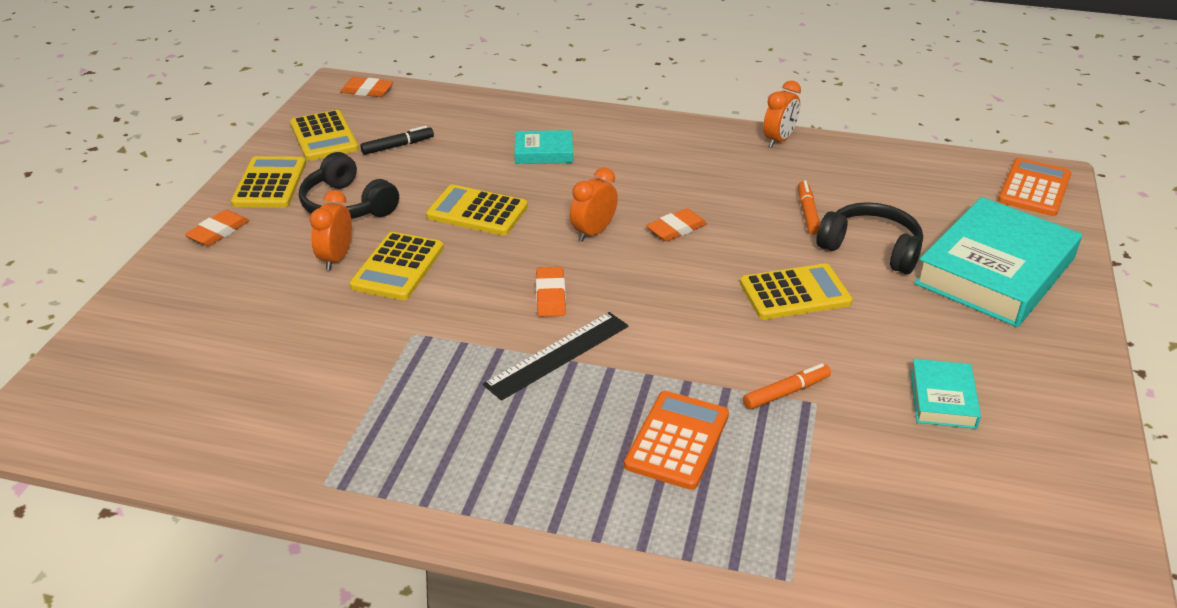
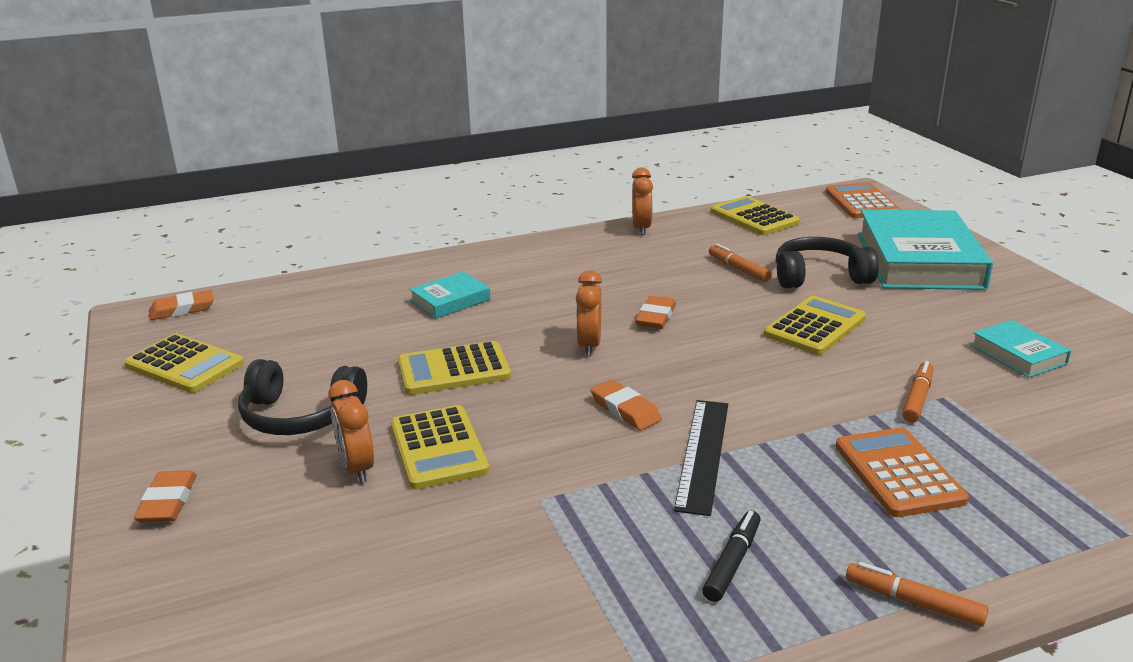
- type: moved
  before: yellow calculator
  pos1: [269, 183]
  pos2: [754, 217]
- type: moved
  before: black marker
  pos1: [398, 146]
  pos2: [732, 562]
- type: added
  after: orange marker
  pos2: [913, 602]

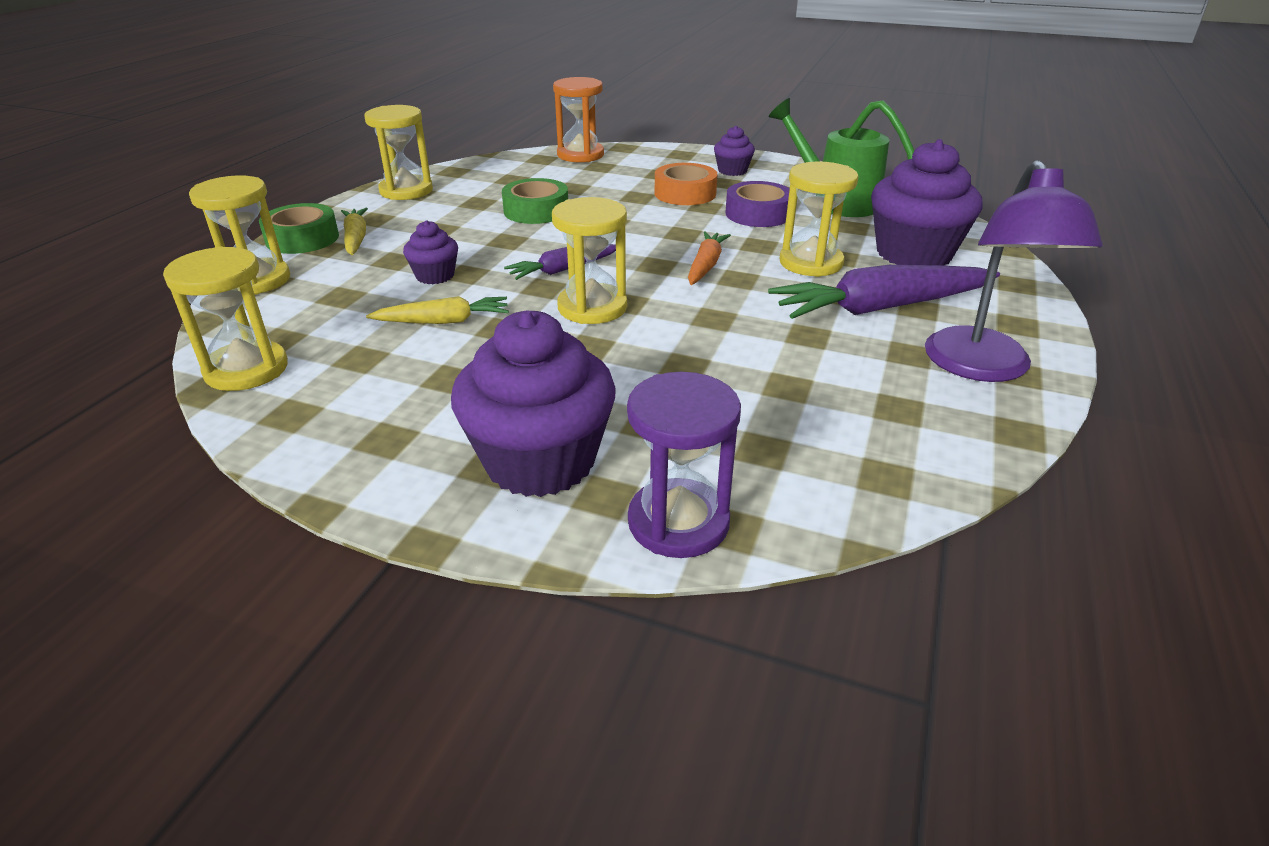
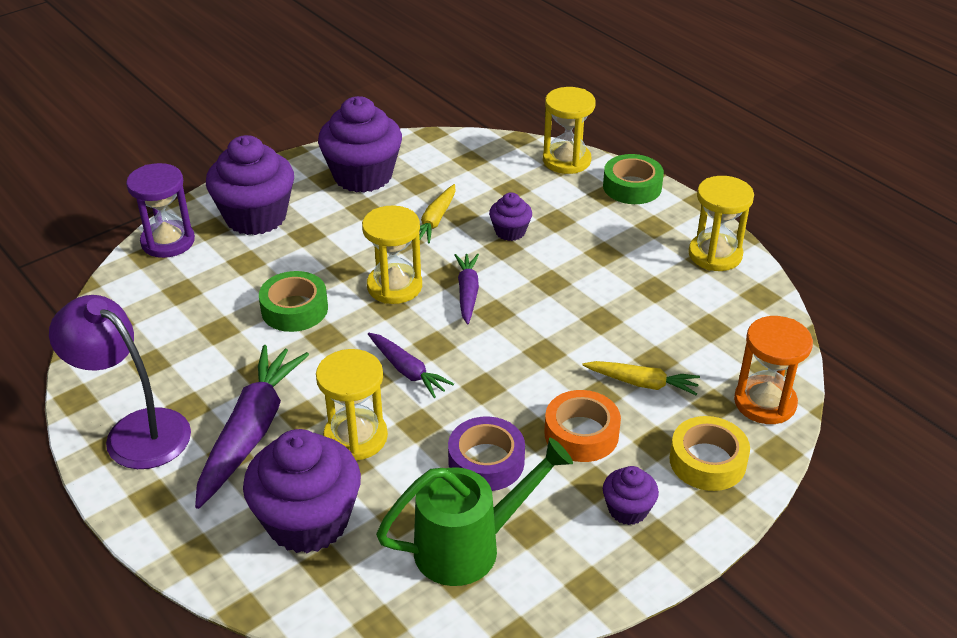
- type: removed
  before: yellow hourglass
  pos1: [246, 369]
- type: moved
  before: yellow carrot
  pos1: [356, 238]
  pos2: [642, 383]
- type: moved
  before: green tape
  pos1: [536, 211]
  pos2: [294, 309]
- type: recoloured
  before: orange carrot
  after: purple carrot
  pos1: [706, 265]
  pos2: [407, 371]
- type: added
  after: purple cupcake
  pos2: [363, 176]
- type: added
  after: yellow tape
  pos2: [707, 461]

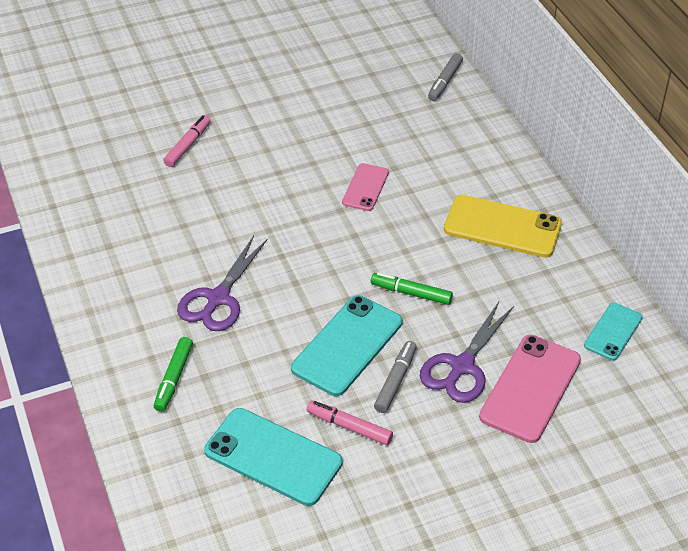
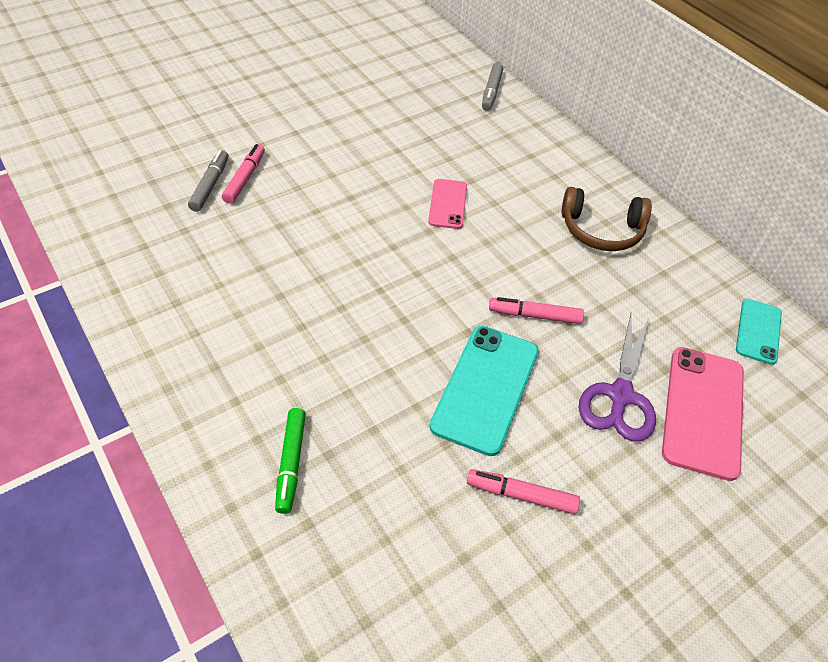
- type: removed
  before: purple scissors
  pos1: [218, 298]
- type: removed
  before: turquoise phone
  pos1: [273, 457]
- type: recoloured
  before: green marker
  after: pink marker
  pos1: [411, 293]
  pos2: [535, 315]
- type: moved
  before: grey marker
  pos1: [395, 381]
  pos2: [210, 185]
- type: replaced
  before: yellow phone
  after: brown headphones
  pos1: [502, 227]
  pos2: [601, 230]

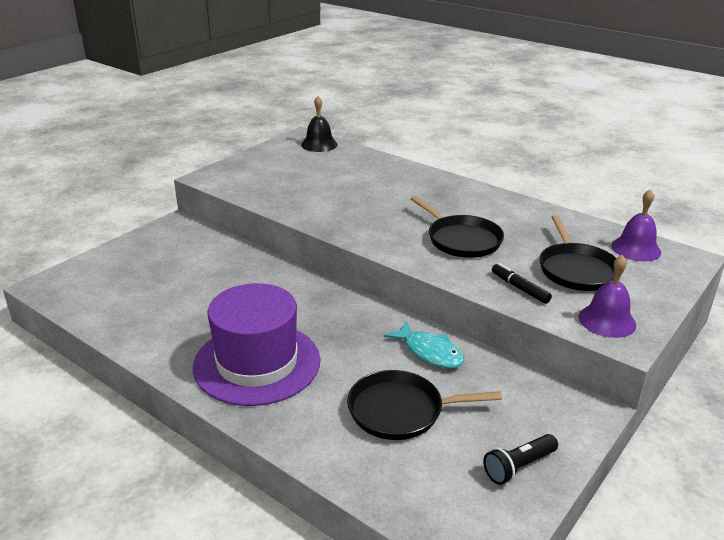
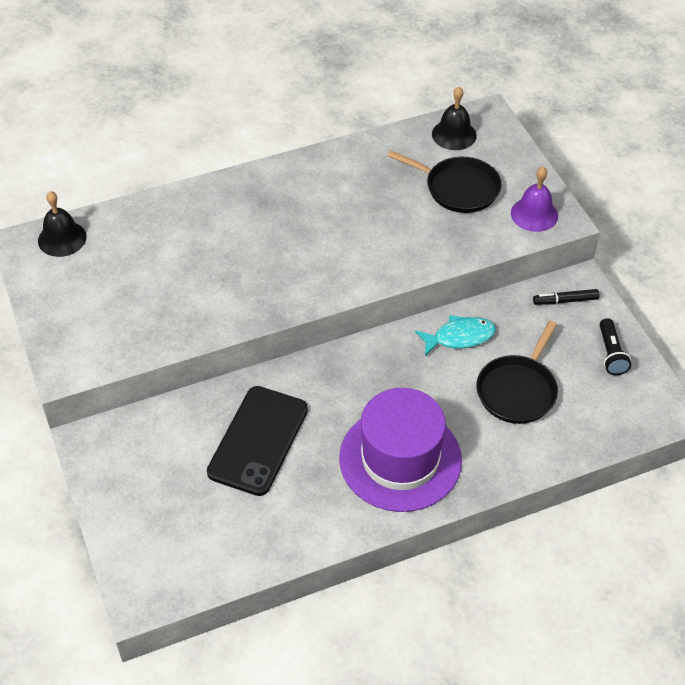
- type: removed
  before: black pan
  pos1: [461, 240]
- type: moved
  before: black marker
  pos1: [519, 288]
  pos2: [565, 300]
- type: recoloured
  before: purple bell
  after: black bell
  pos1: [636, 249]
  pos2: [454, 134]
- type: added
  after: black phone
  pos2: [258, 440]

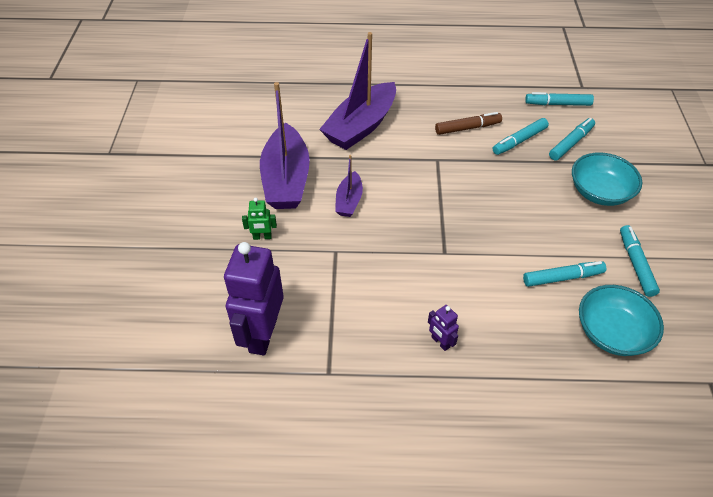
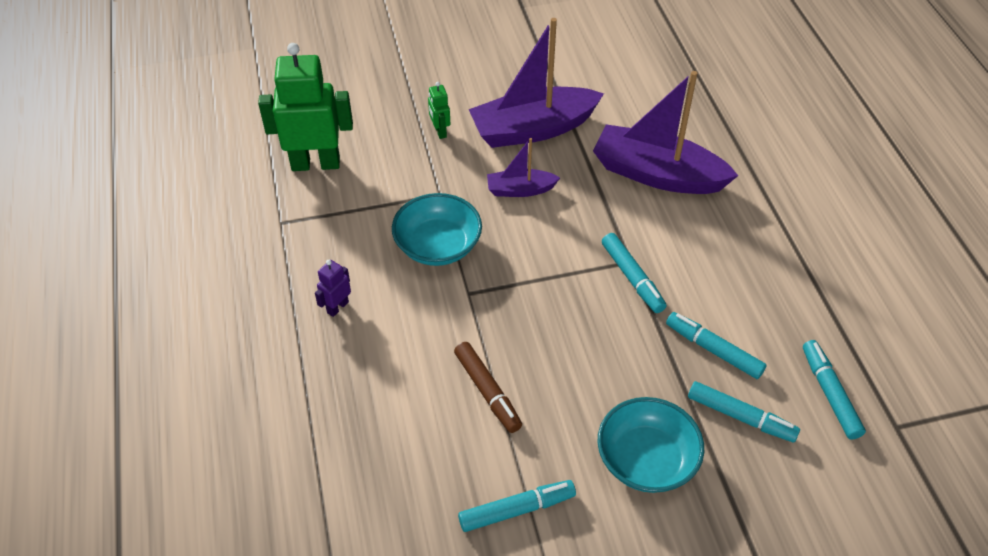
- type: recoloured
  before: purple robot
  after: green robot
  pos1: [262, 334]
  pos2: [316, 163]
- type: moved
  before: brown marker
  pos1: [467, 128]
  pos2: [487, 391]
- type: moved
  before: turquoise marker
  pos1: [562, 277]
  pos2: [632, 278]
- type: moved
  before: turquoise bowl
  pos1: [612, 332]
  pos2: [438, 246]

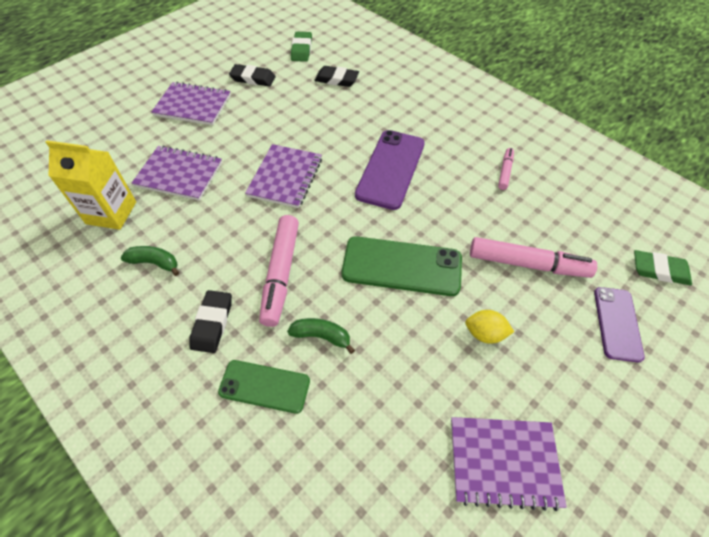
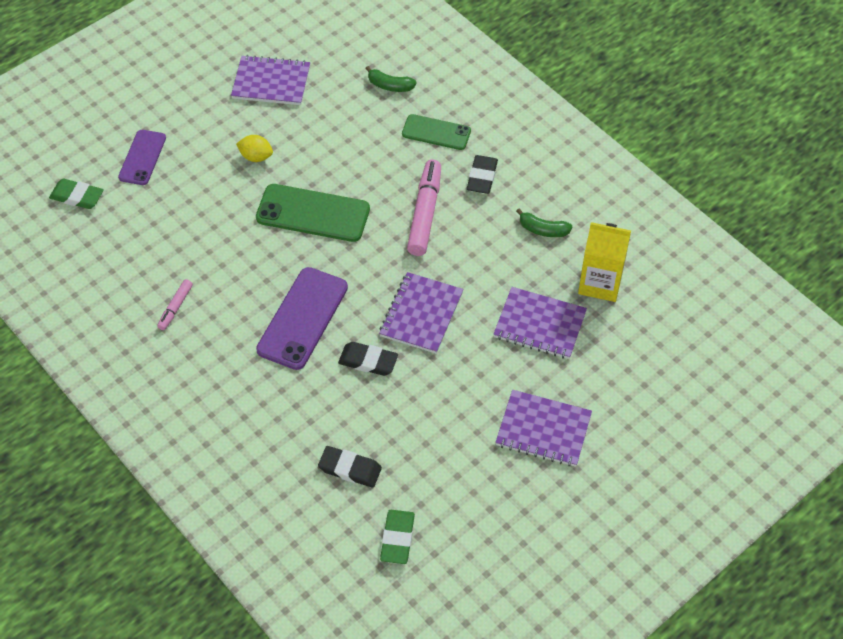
- type: moved
  before: black eraser
  pos1: [253, 78]
  pos2: [368, 361]
- type: moved
  before: green banana
  pos1: [321, 336]
  pos2: [390, 86]
- type: removed
  before: pink marker
  pos1: [527, 264]

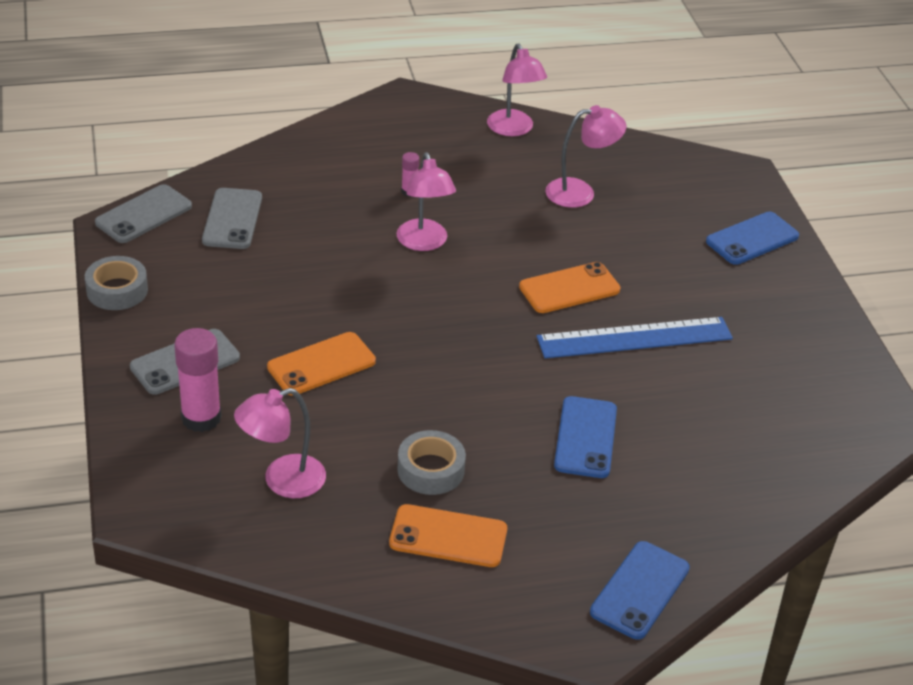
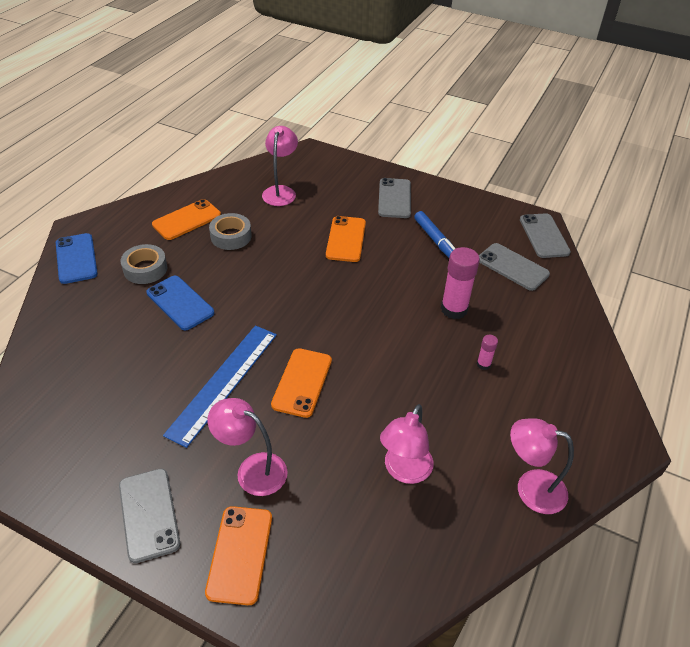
- type: moved
  before: grey tape
  pos1: [117, 290]
  pos2: [145, 269]
- type: moved
  before: pink glue stick
  pos1: [201, 418]
  pos2: [454, 309]
- type: moved
  before: pink lamp
  pos1: [424, 243]
  pos2: [252, 469]
- type: recoloured
  before: blue phone
  after: orange phone
  pos1: [752, 239]
  pos2: [240, 554]
- type: added
  after: grey phone
  pos2: [149, 514]
- type: added
  after: blue marker
  pos2: [435, 240]

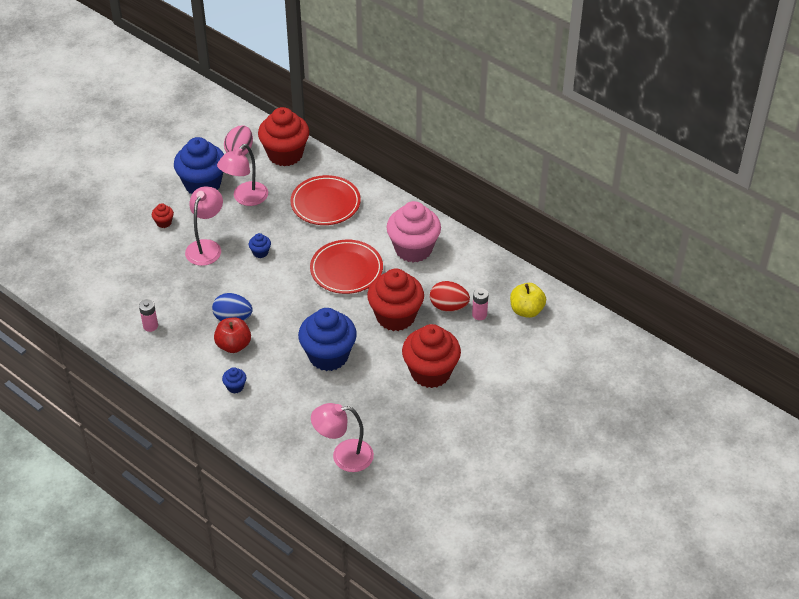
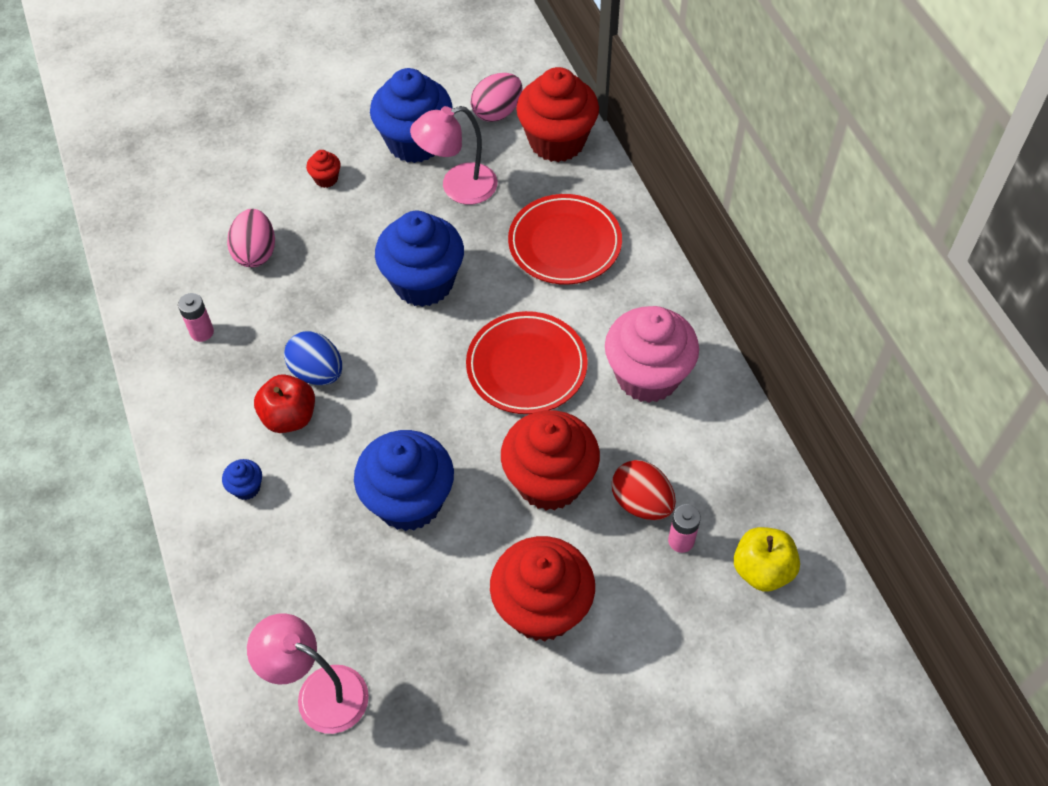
- type: removed
  before: pink lamp
  pos1: [206, 247]
- type: resized
  before: blue cupcake
  pos1: [260, 252]
  pos2: [423, 282]
  scale: 2.42
- type: added
  after: pink egg
  pos2: [256, 252]

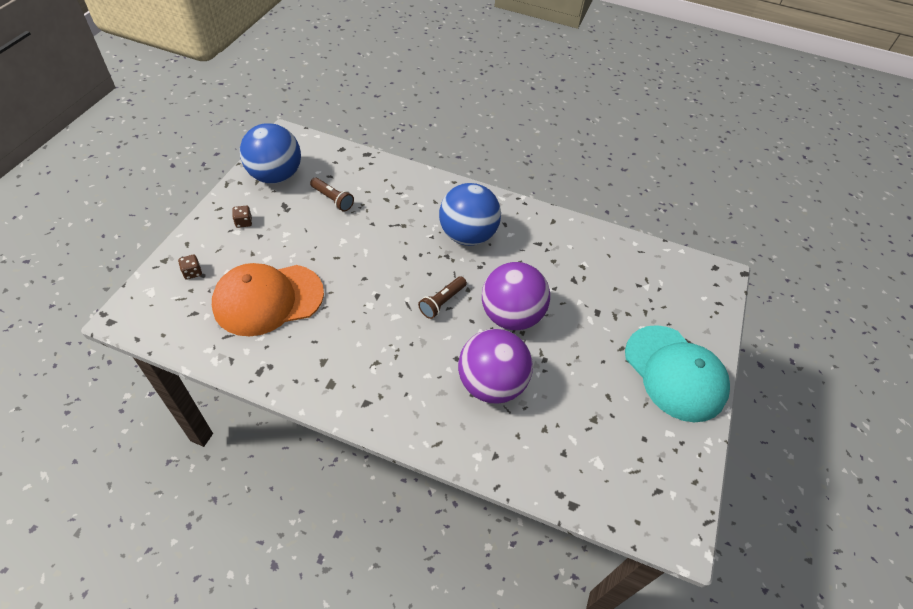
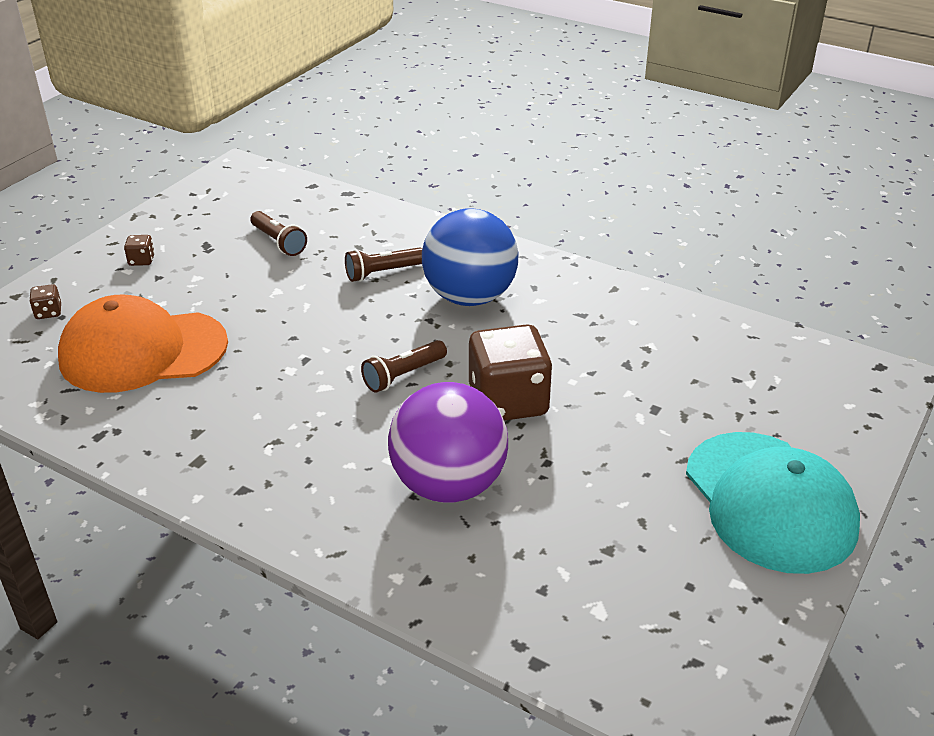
- type: removed
  before: blue ball
  pos1: [275, 176]
- type: replaced
  before: purple ball
  after: brown dice
  pos1: [511, 316]
  pos2: [508, 401]
- type: added
  after: brown flashlight
  pos2: [383, 273]

